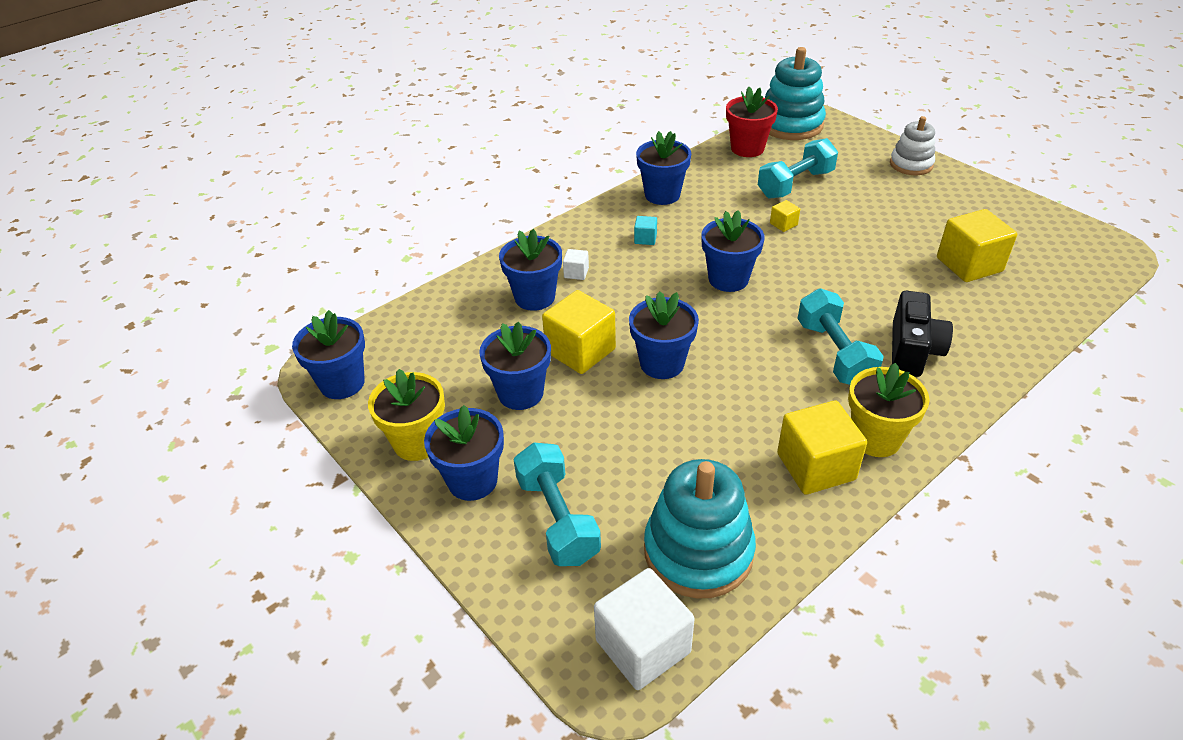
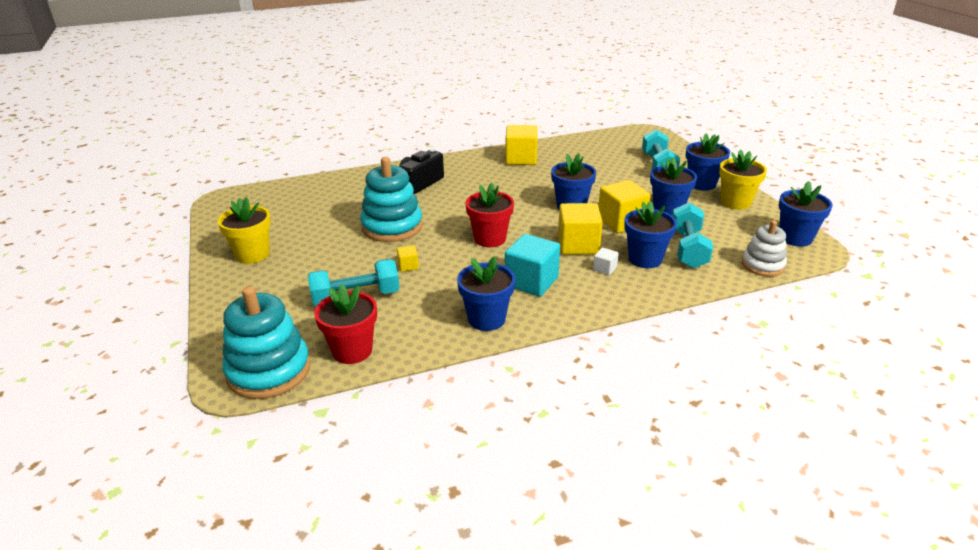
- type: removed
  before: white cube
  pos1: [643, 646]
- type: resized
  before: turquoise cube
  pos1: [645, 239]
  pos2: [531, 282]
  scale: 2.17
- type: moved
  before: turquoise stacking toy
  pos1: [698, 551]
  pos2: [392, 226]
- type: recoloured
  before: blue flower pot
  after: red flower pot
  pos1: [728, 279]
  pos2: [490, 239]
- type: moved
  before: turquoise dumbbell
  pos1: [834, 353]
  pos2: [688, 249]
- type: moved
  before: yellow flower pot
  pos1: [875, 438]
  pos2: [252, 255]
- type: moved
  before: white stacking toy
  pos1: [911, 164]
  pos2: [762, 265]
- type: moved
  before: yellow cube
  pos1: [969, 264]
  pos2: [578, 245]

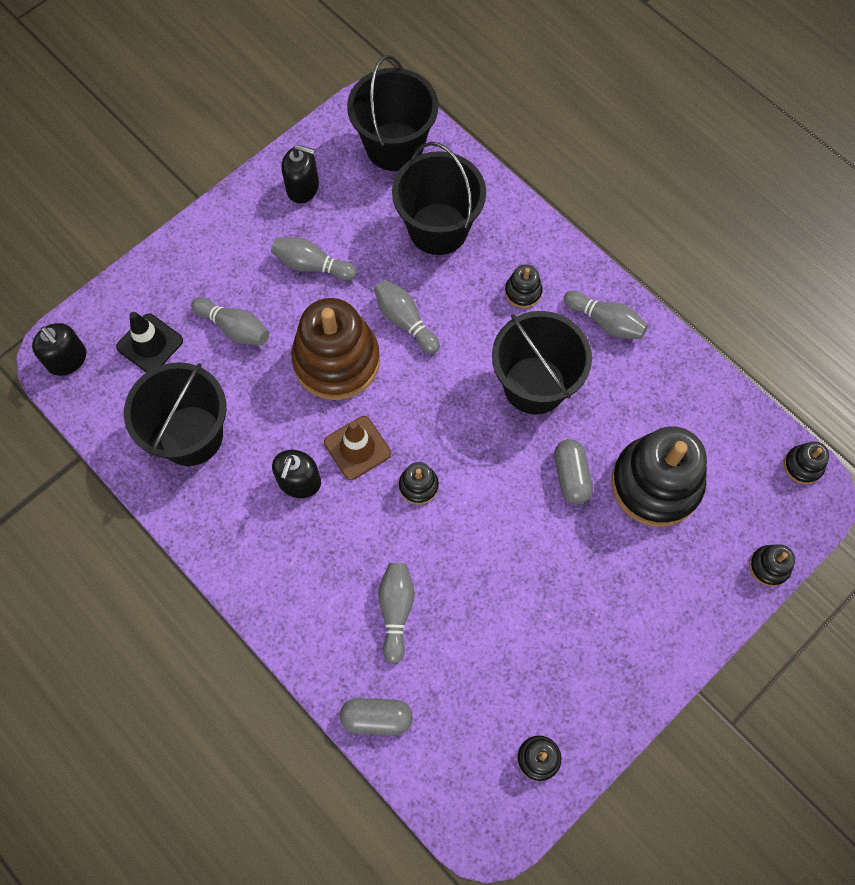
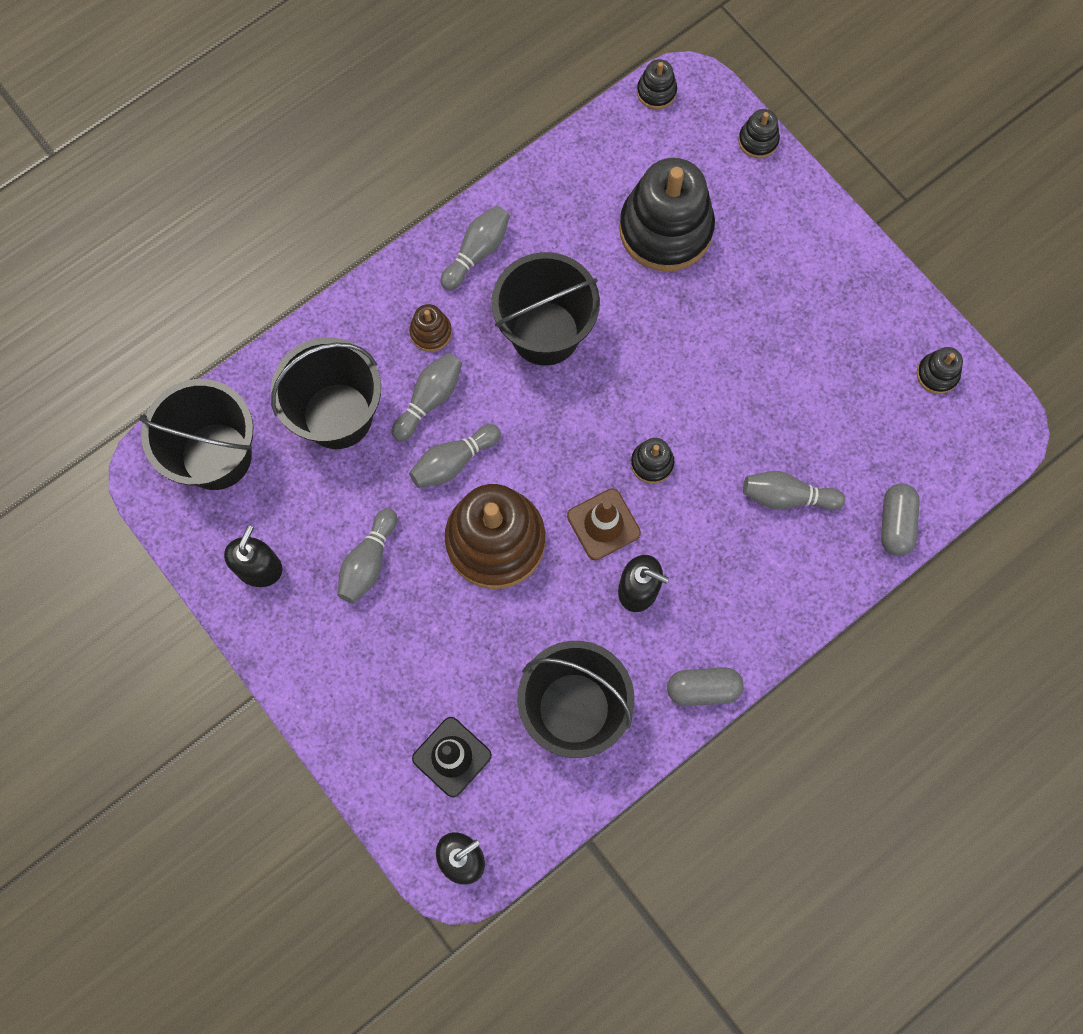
- type: moved
  before: grey bowling pin
  pos1: [234, 328]
  pos2: [429, 400]
- type: recoloured
  before: black stacking toy
  after: brown stacking toy
  pos1: [523, 292]
  pos2: [431, 332]
- type: moved
  before: grey capsule
  pos1: [571, 476]
  pos2: [703, 689]

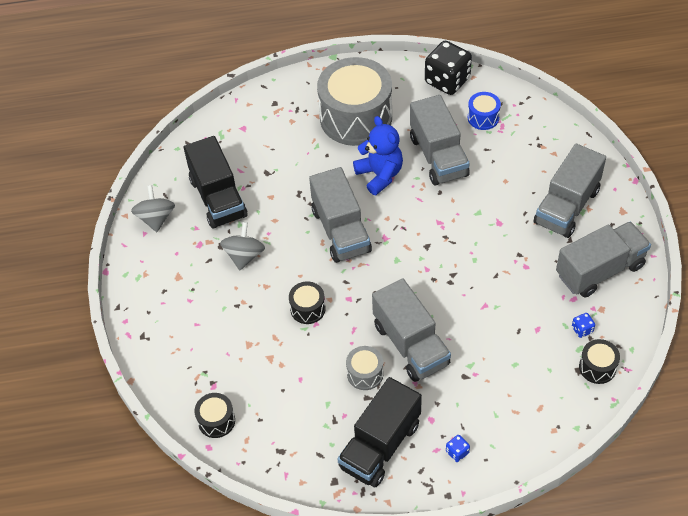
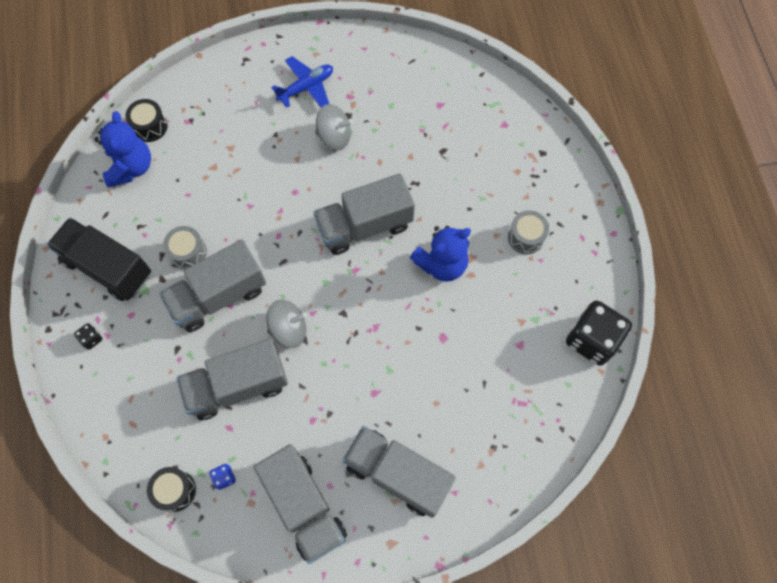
- type: moved
  before: grey spinning top
  pos1: [156, 218]
  pos2: [289, 329]
- type: removed
  before: black truck
  pos1: [218, 198]
- type: removed
  before: black drum
  pos1: [308, 309]
- type: resized
  before: grey drum
  pos1: [356, 117]
  pos2: [526, 237]
  scale: 0.43
- type: moved
  before: grey truck
  pos1: [438, 156]
  pos2: [238, 385]
- type: recoloured
  before: blue dice
  after: black dice
  pos1: [457, 452]
  pos2: [92, 339]
- type: removed
  before: blue drum
  pos1: [483, 117]
- type: added
  after: blue teddy bear
  pos2: [131, 167]
- type: added
  after: blue plane
  pos2: [306, 87]

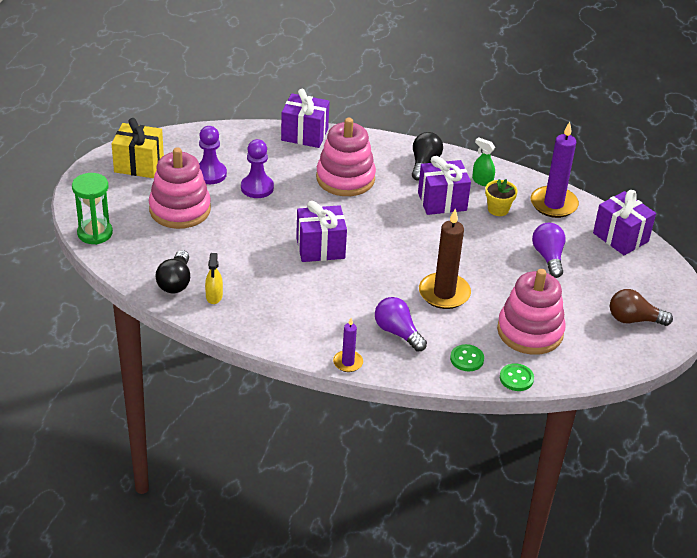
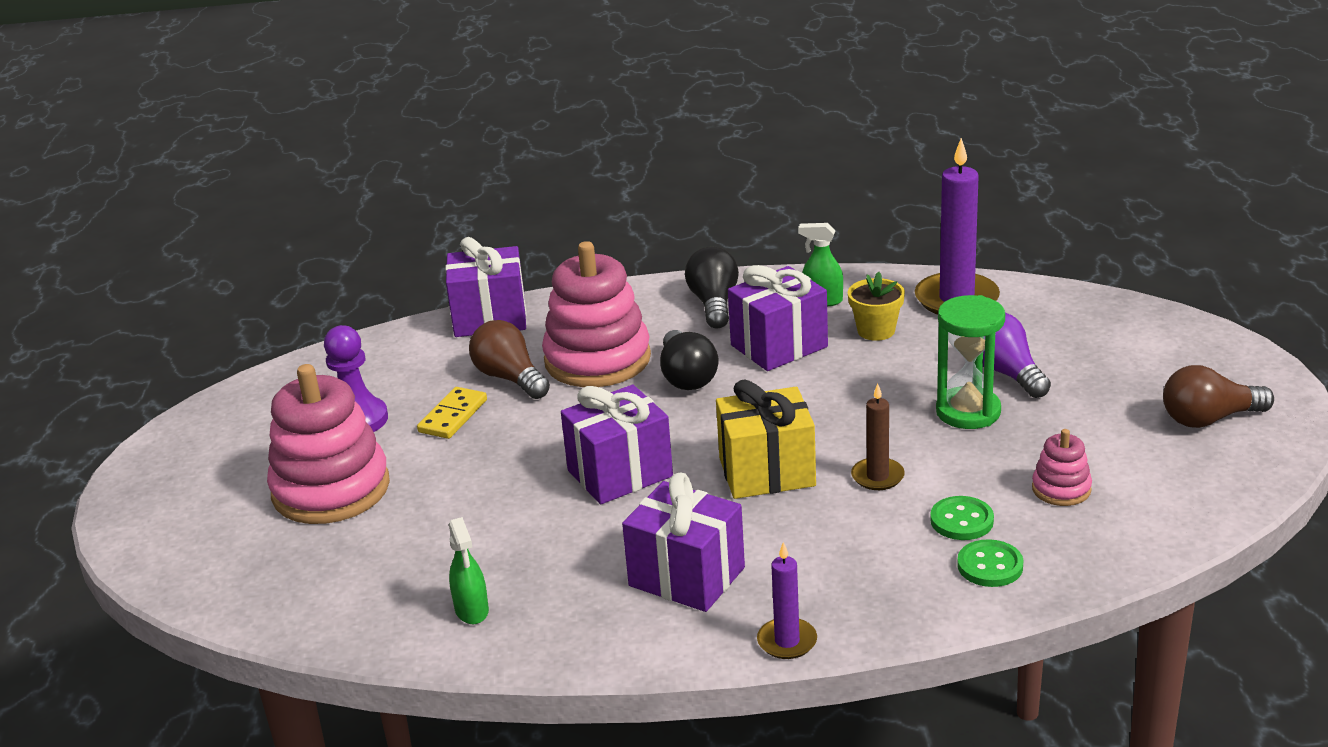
- type: moved
  before: green hourglass
  pos1: [95, 233]
  pos2: [968, 412]
- type: moved
  before: yellow gift
  pos1: [139, 165]
  pos2: [767, 472]
- type: moved
  before: black light bulb
  pos1: [175, 282]
  pos2: [687, 377]
- type: recoloured
  before: yellow spray bottle
  after: green spray bottle
  pos1: [214, 296]
  pos2: [472, 610]
- type: replaced
  before: purple pawn
  after: yellow domino
  pos1: [257, 188]
  pos2: [453, 416]
- type: removed
  before: purple light bulb
  pos1: [397, 332]
- type: resized
  before: brown candle
  pos1: [444, 293]
  pos2: [877, 476]
  scale: 0.54
- type: resized
  before: pink stacking toy
  pos1: [530, 331]
  pos2: [1061, 489]
  scale: 0.47
- type: moved
  before: green button
  pos1: [516, 378]
  pos2: [961, 520]
- type: moved
  before: purple gift
  pos1: [620, 237]
  pos2: [687, 577]
- type: added
  after: brown light bulb
  pos2: [510, 378]

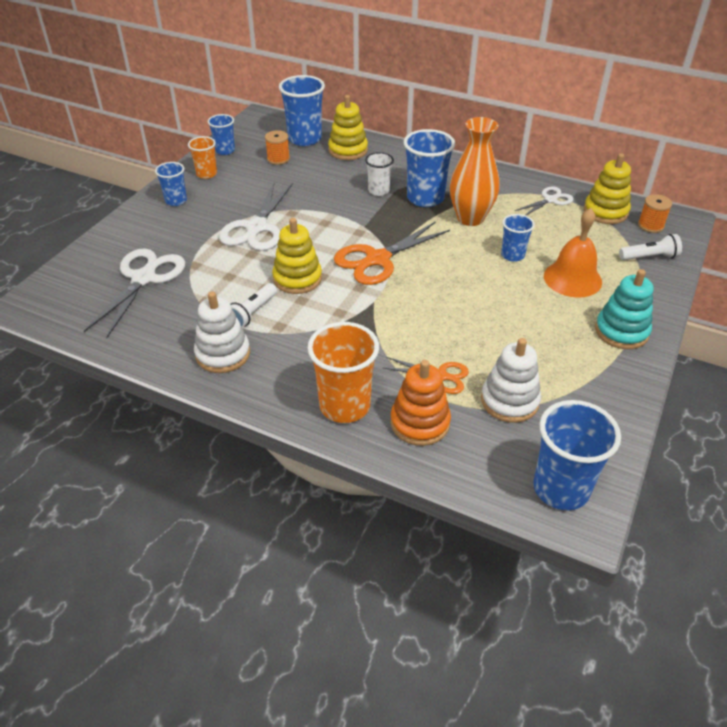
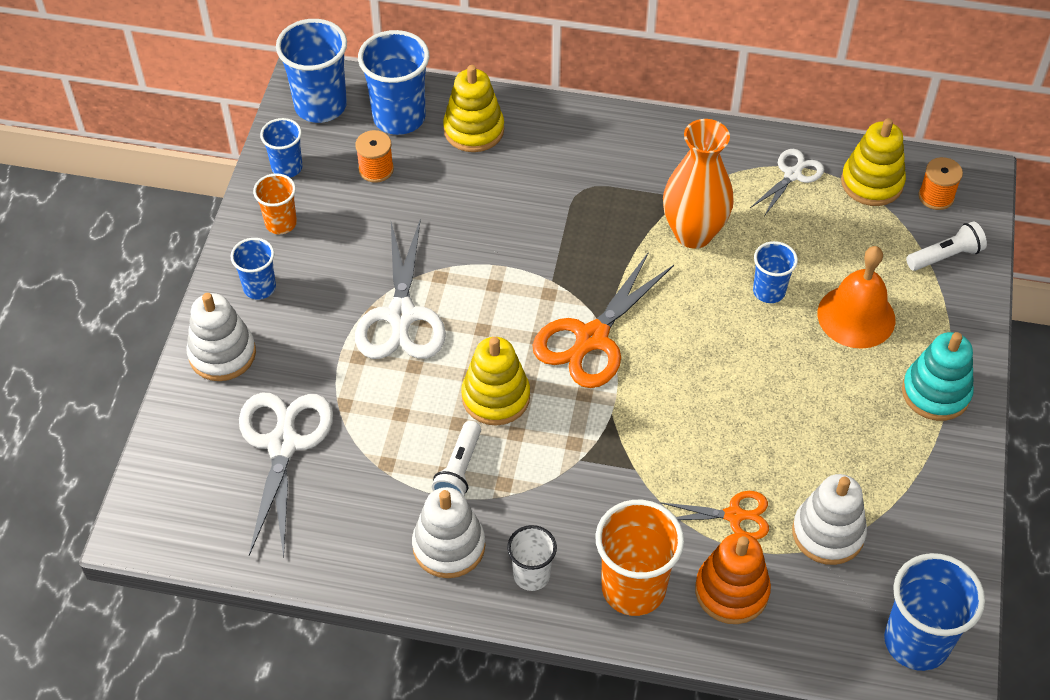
- type: moved
  before: white cup
  pos1: [379, 191]
  pos2: [531, 575]
- type: moved
  before: blue cup
  pos1: [425, 198]
  pos2: [320, 106]
- type: added
  after: white stacking toy
  pos2: [222, 354]

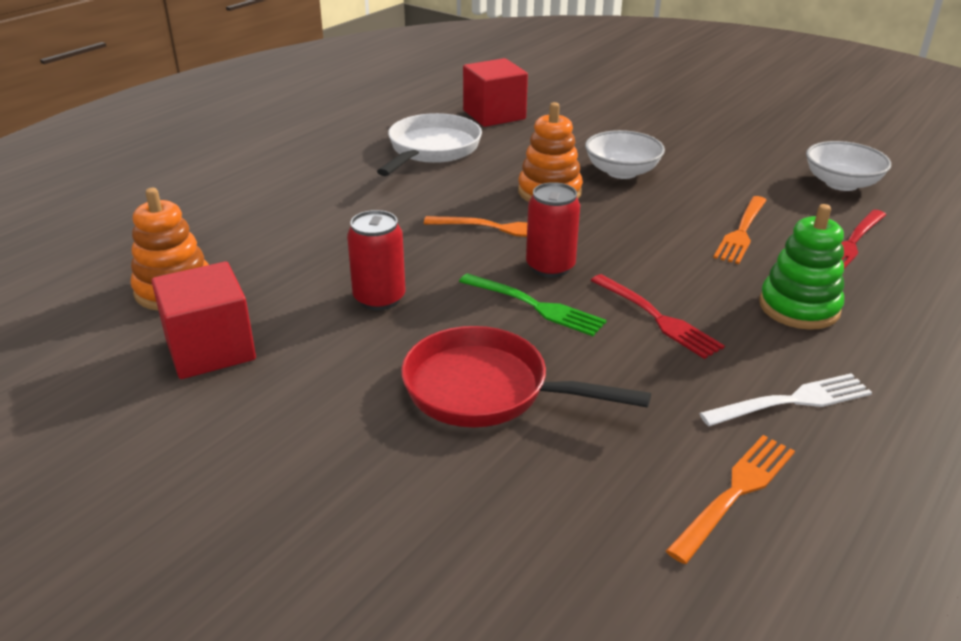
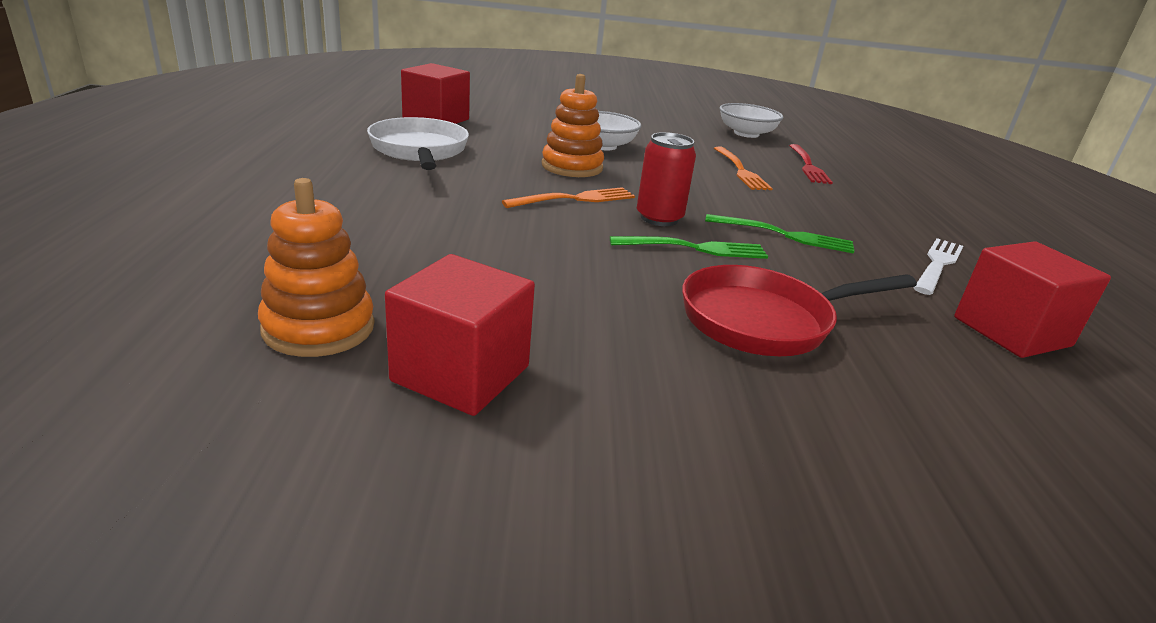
- type: removed
  before: red can
  pos1: [379, 298]
- type: recoloured
  before: red fork
  after: green fork
  pos1: [657, 318]
  pos2: [784, 235]
- type: replaced
  before: orange fork
  after: red cube
  pos1: [735, 493]
  pos2: [1011, 332]
- type: removed
  before: green stacking toy
  pos1: [799, 307]

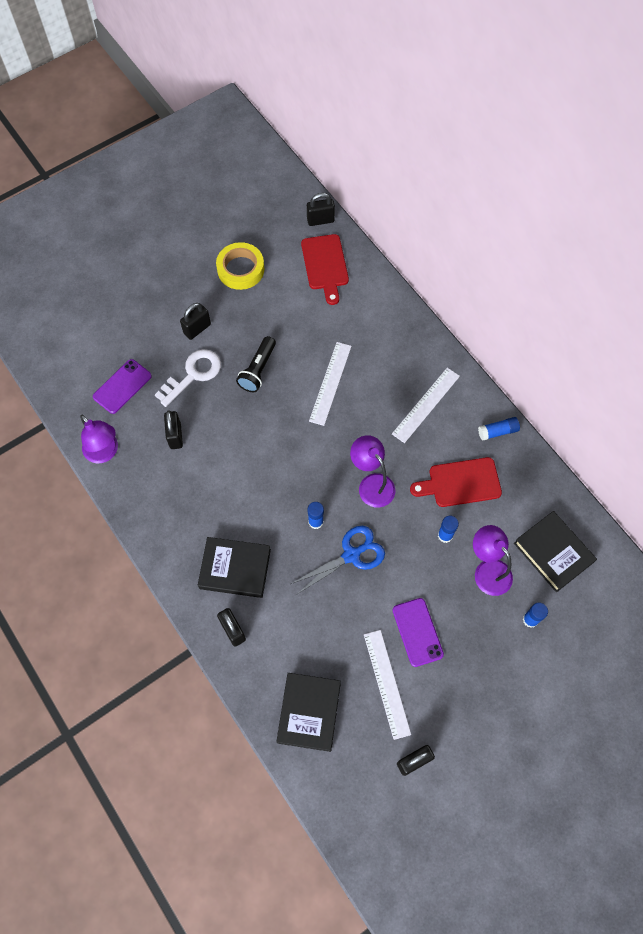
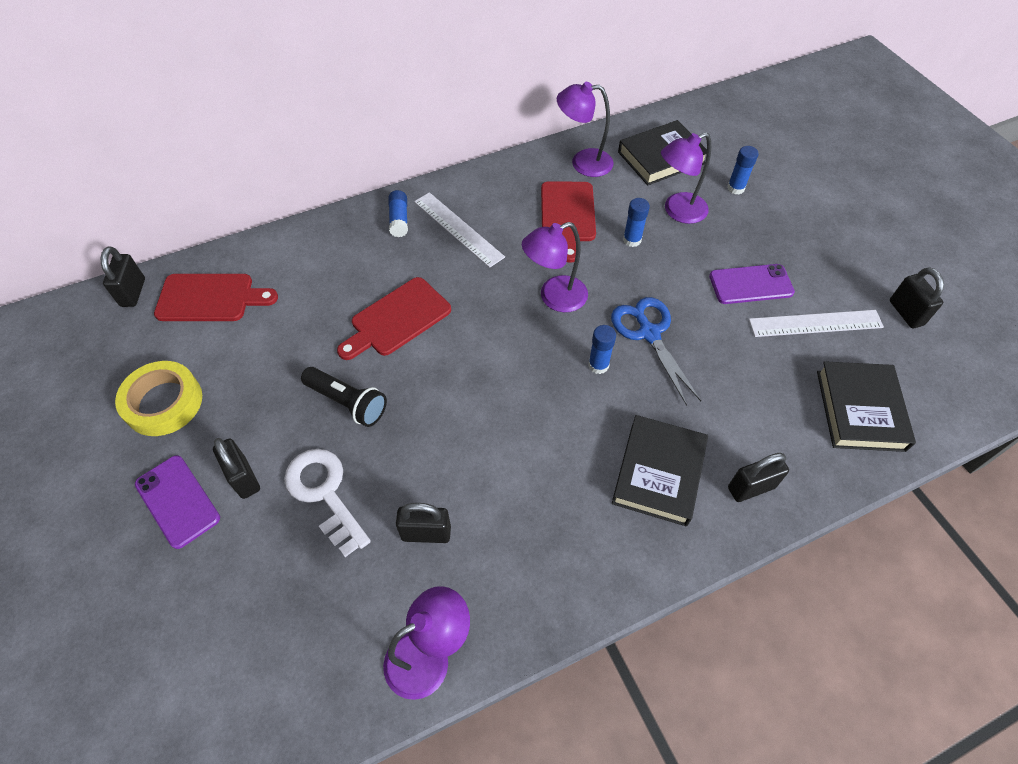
- type: moved
  before: purple phone
  pos1: [122, 386]
  pos2: [177, 501]
- type: turned
  before: black book
  pos1: [309, 712]
  pos2: [860, 410]
  turn: 75
- type: replaced
  before: white ruler
  after: red cutting board
  pos1: [330, 383]
  pos2: [397, 319]
- type: moved
  before: blue glue stick
  pos1: [498, 431]
  pos2: [399, 220]
- type: added
  after: purple lamp
  pos2: [583, 163]

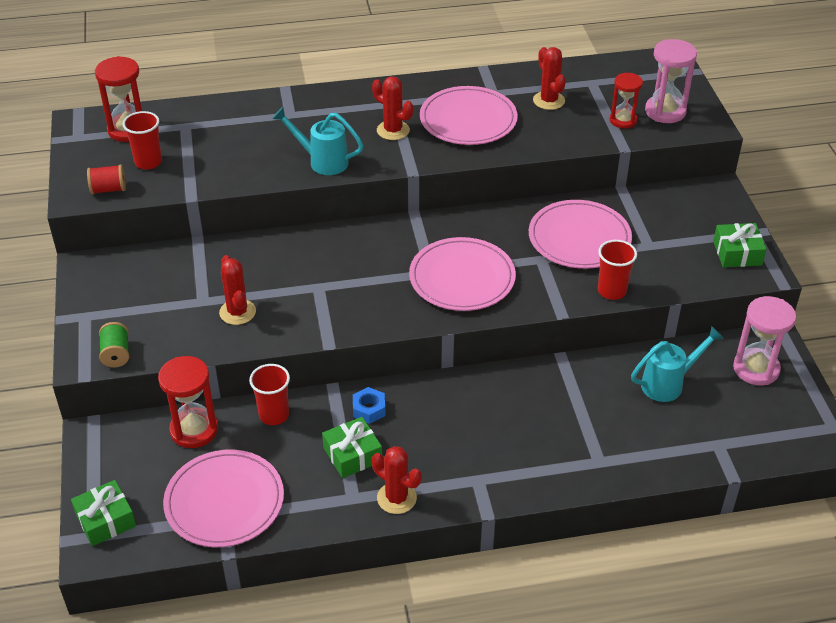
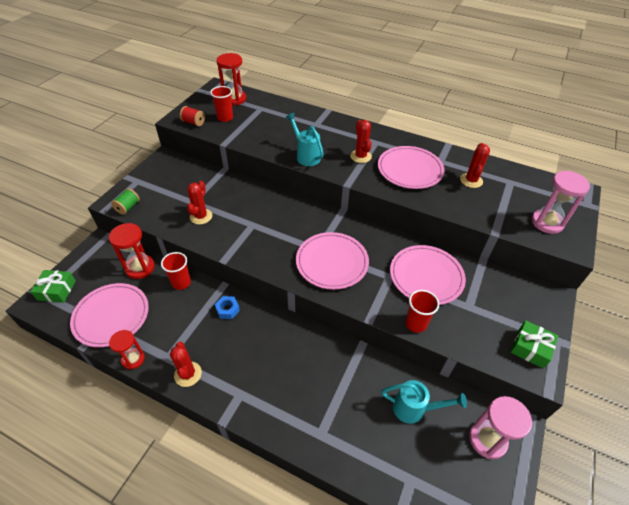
- type: removed
  before: green gift
  pos1: [352, 455]
- type: moved
  before: red hourglass
  pos1: [623, 120]
  pos2: [133, 359]

